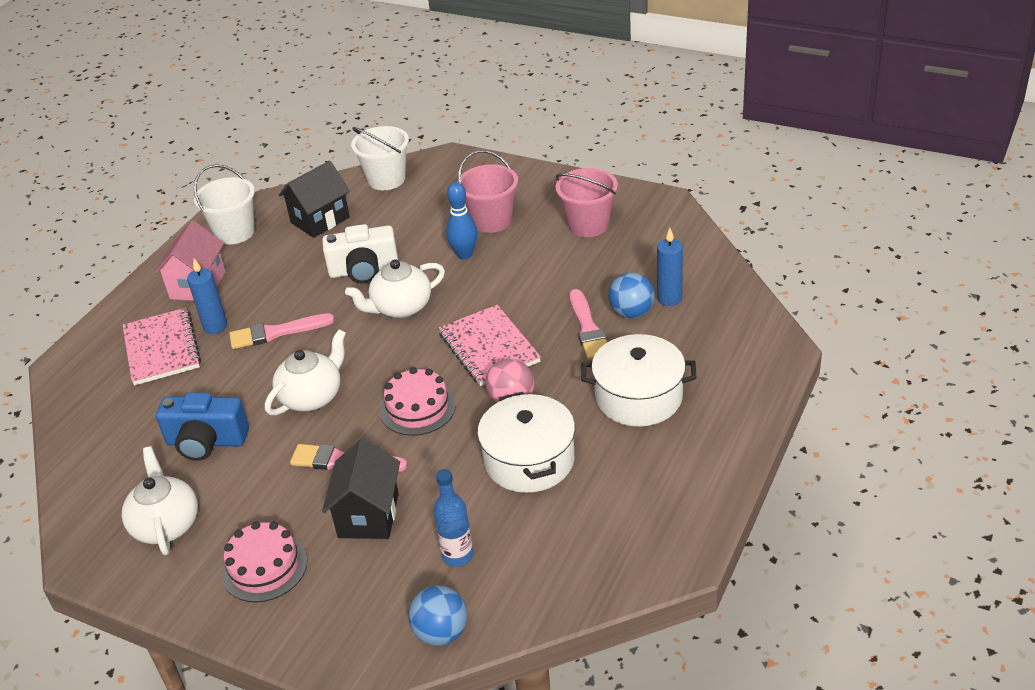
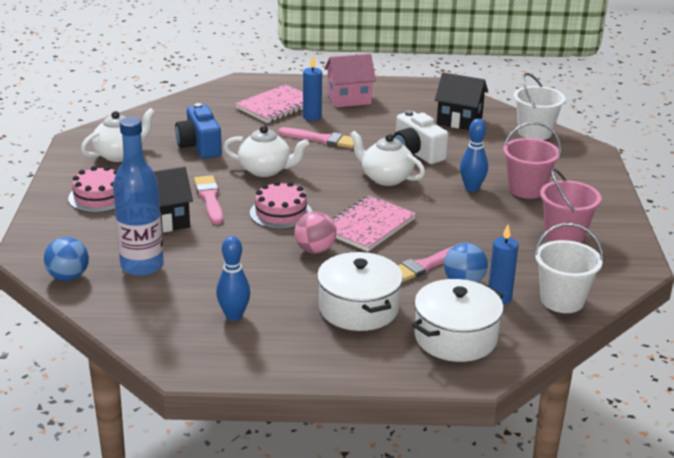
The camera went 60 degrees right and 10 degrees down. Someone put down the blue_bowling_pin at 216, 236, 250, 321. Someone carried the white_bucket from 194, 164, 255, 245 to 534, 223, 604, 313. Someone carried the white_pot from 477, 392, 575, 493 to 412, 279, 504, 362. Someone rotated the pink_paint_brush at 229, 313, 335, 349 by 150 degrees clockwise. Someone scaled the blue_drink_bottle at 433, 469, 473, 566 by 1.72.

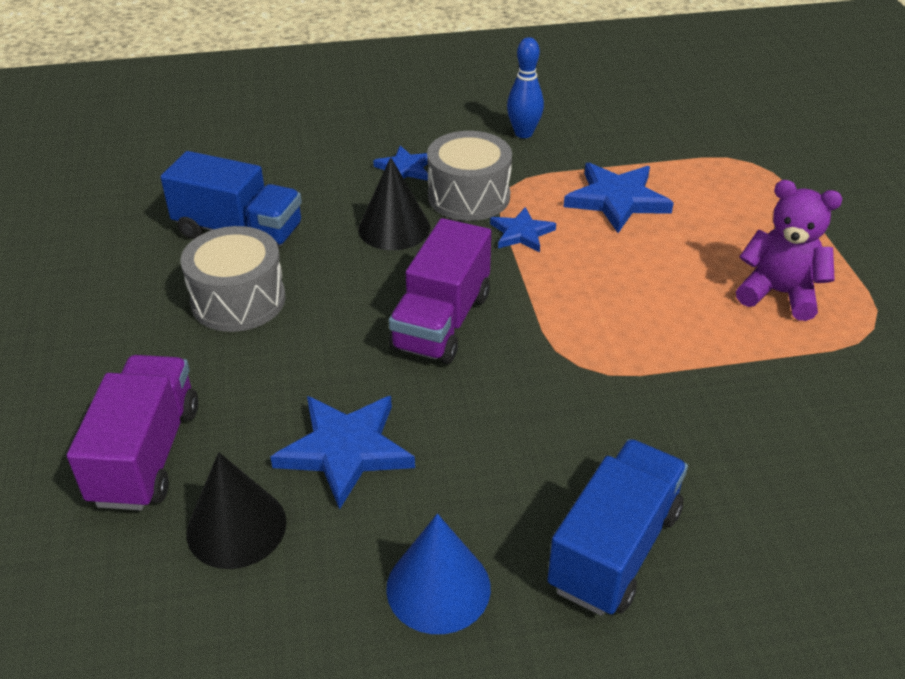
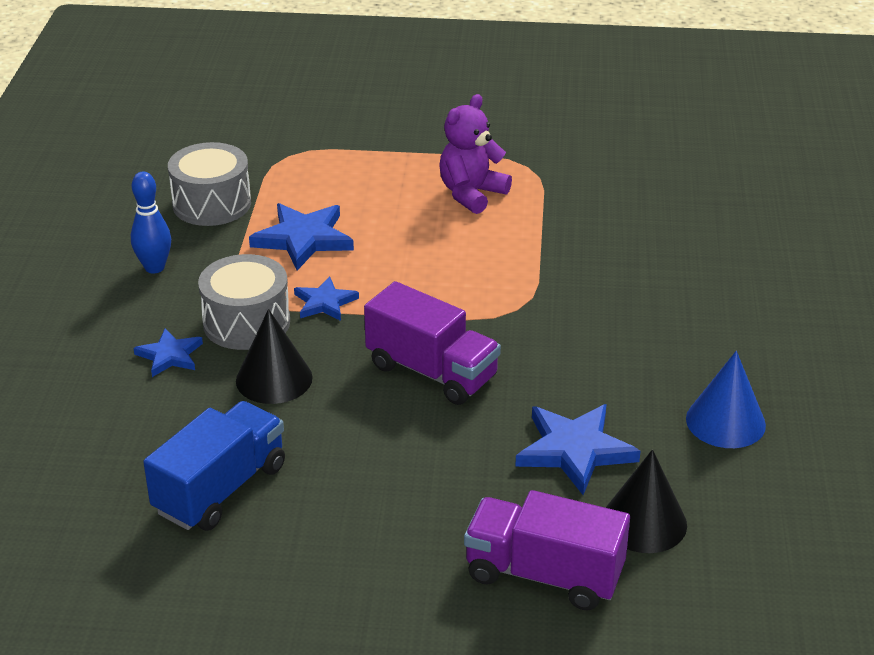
The camera went 75 degrees left and 5 degrees down. Someone took away the blue_toy_truck at 547, 439, 688, 616. Someone carried the grey_snare_drum from 181, 226, 286, 332 to 168, 142, 251, 226.

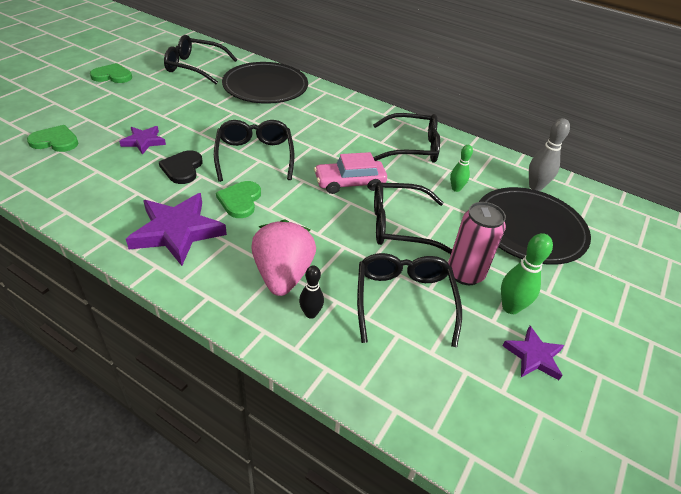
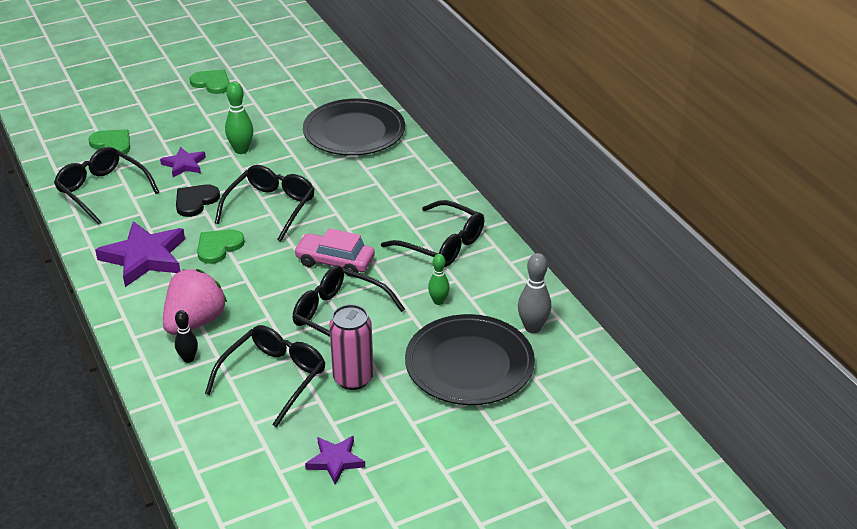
The camera went 35 degrees right and 5 degrees down. Someone carried the black_eyeglasses from 164, 35, 238, 84 to 54, 147, 159, 225. Someone carried the green_bowling_pin from 501, 233, 553, 314 to 225, 82, 253, 154.

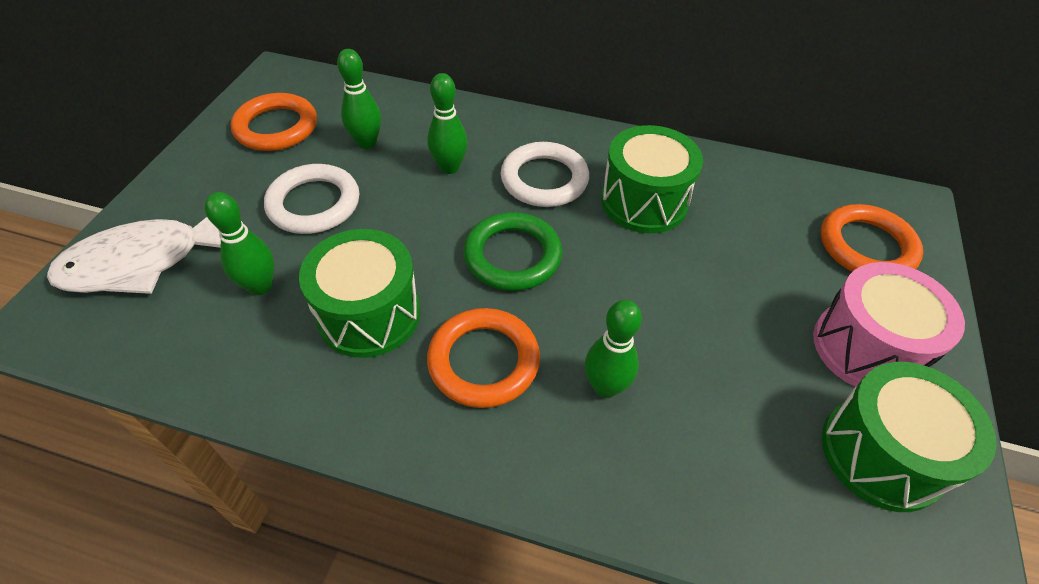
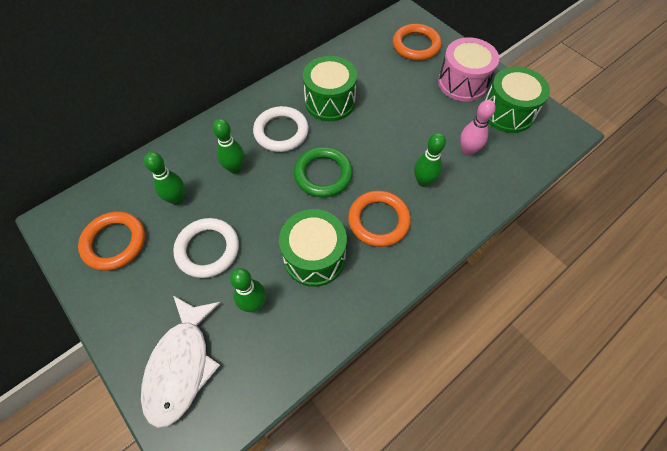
The camera went 55 degrees left and 10 degrees up. Someone put down the pink_bowling_pin at 460, 100, 496, 156.

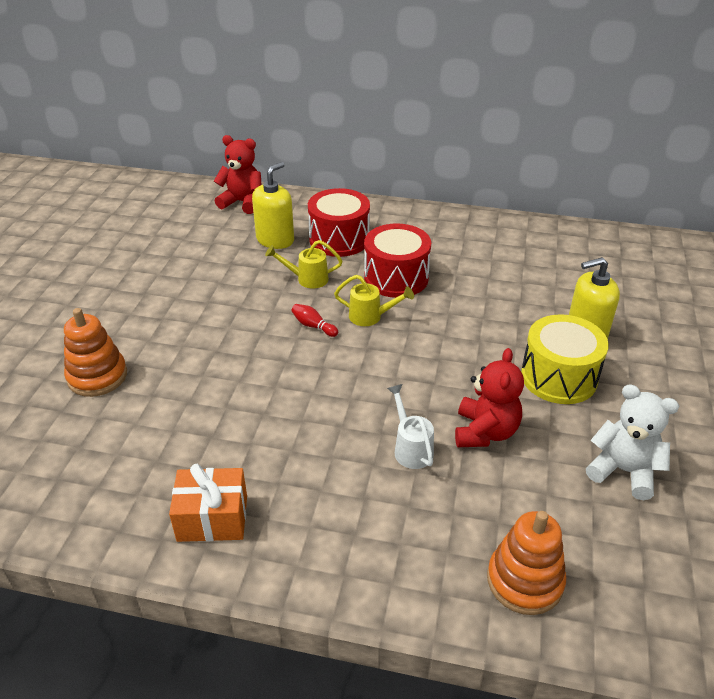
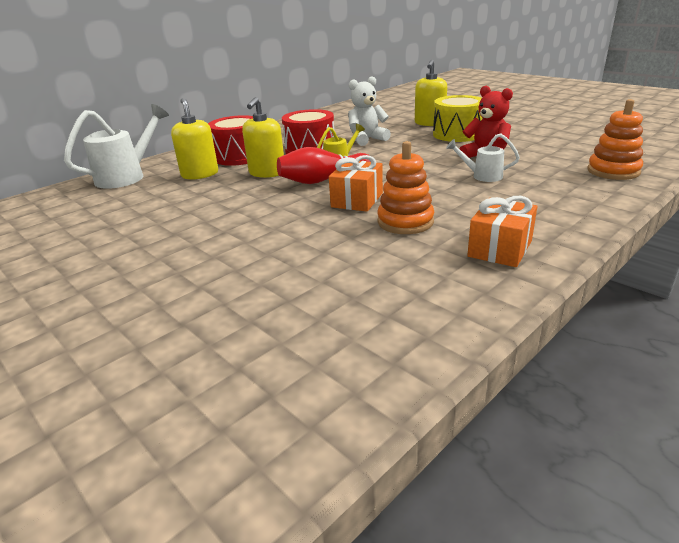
The camera went 55 degrees left and 10 degrees down. Someone put down the bright_orange_present at 329, 155, 383, 212. Someone carried the bright_orange_stacking_toy from 64, 308, 127, 397 to 378, 141, 434, 234. Someone carried the white_stuffed_bear from 586, 384, 679, 500 to 348, 76, 391, 146. Someone swapped the crimson_stuffed_bear at 214, 135, 262, 214 for the white_sprinkling_can at 64, 104, 169, 189. Someone swapped the golden_sprinkling_can at 265, 240, 342, 289 for the golden_soap_dispenser at 242, 97, 284, 178. Someone scaled the crimson_bowling_pin at 291, 304, 338, 337 by 2.14.

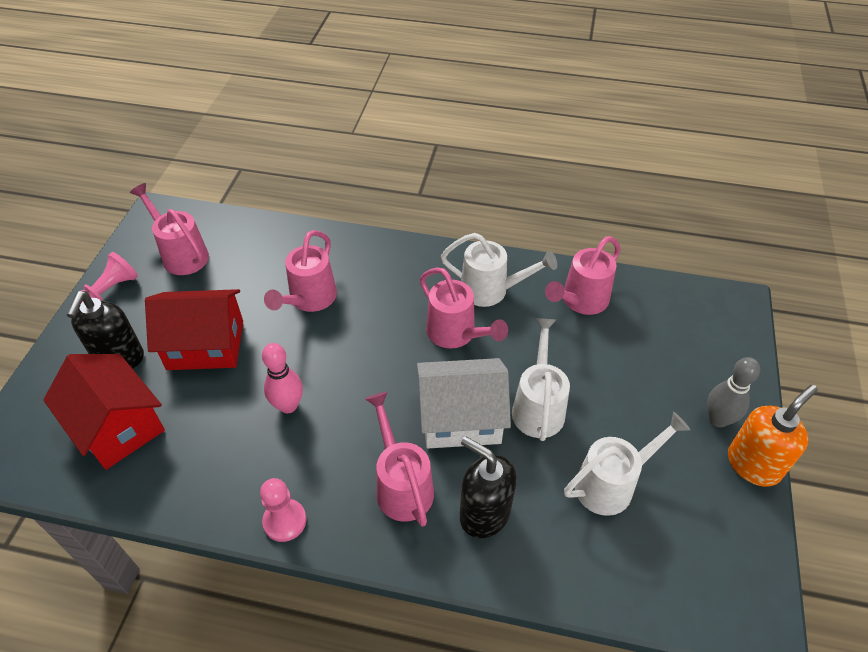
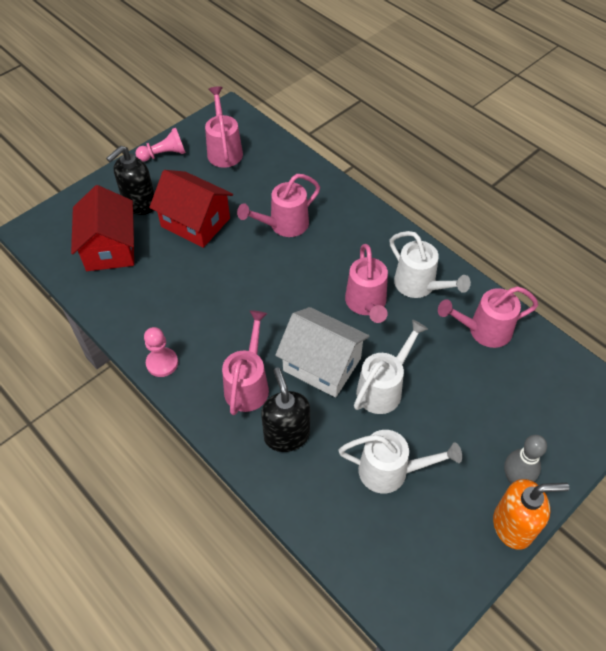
The camera went 35 degrees right and 5 degrees up. Someone took away the pink_bowling_pin at 262, 343, 303, 413.

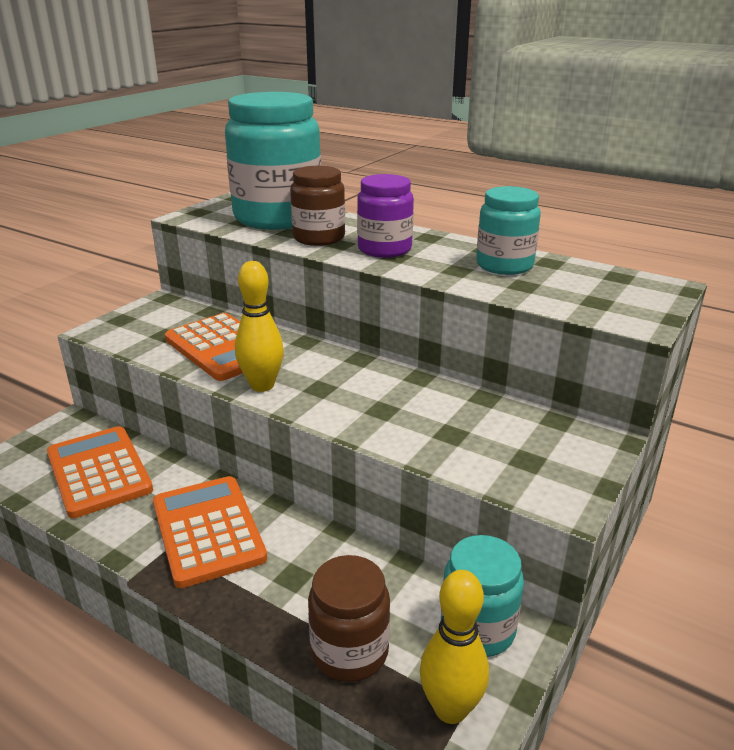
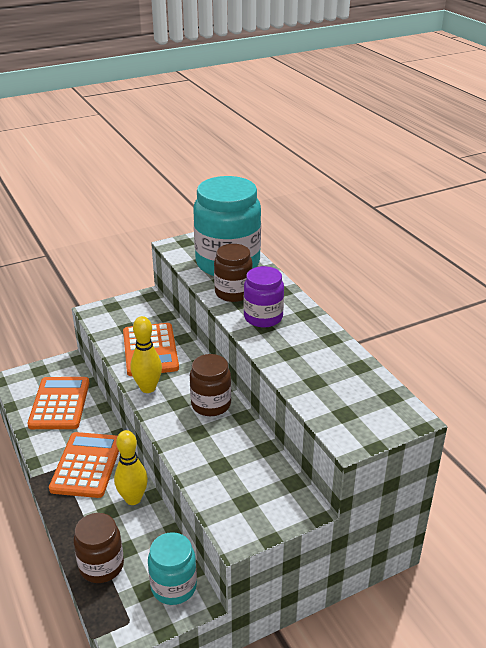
The camera went 30 degrees right and 5 degrees up. Someone took away the teal_preserve_jar at 476, 186, 541, 275. Someone put down the brown_preserve_jar at 190, 354, 231, 416. Someone carried the golden_bowling_pin from 420, 570, 489, 724 to 114, 430, 148, 505.

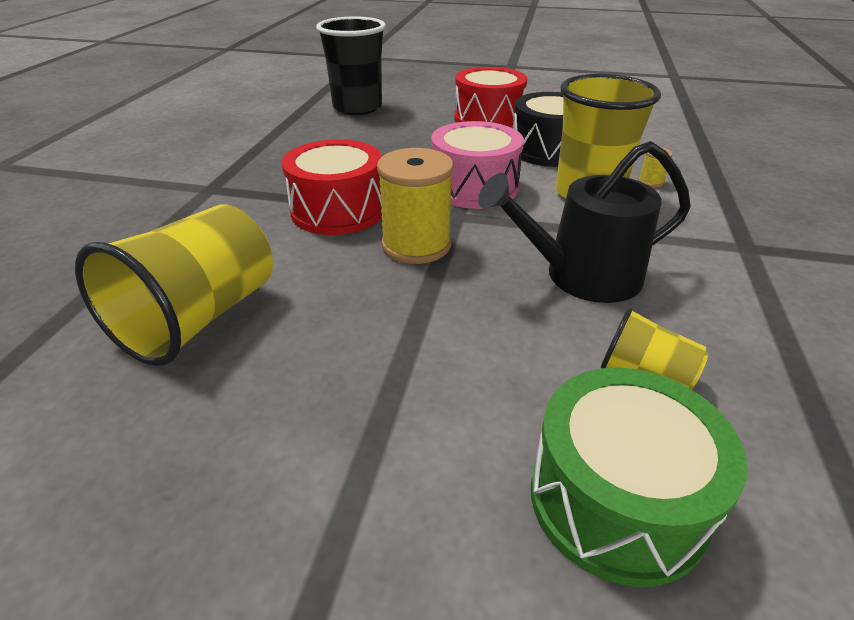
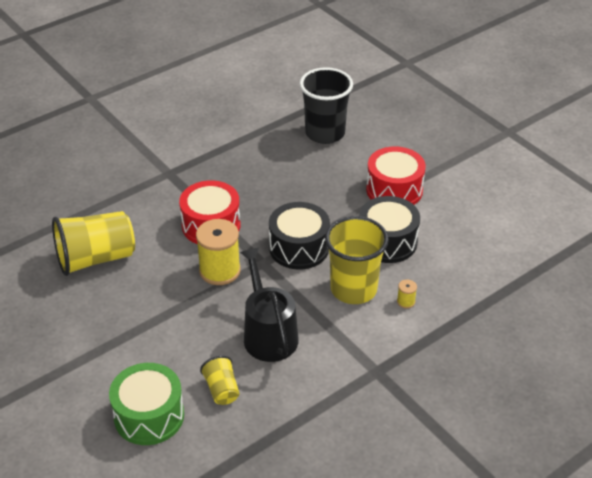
The camera went 40 degrees right and 5 degrees up. Someone repainted the pink_snare_drum at 431, 121, 524, 209, which became the black_snare_drum at 269, 202, 330, 269. Someone rotated the black_sprinkling_can at 478, 141, 691, 303 by 45 degrees clockwise.

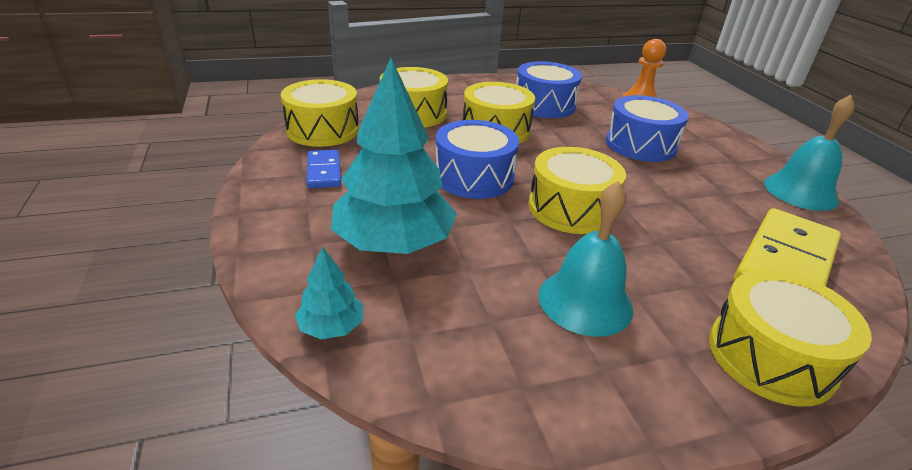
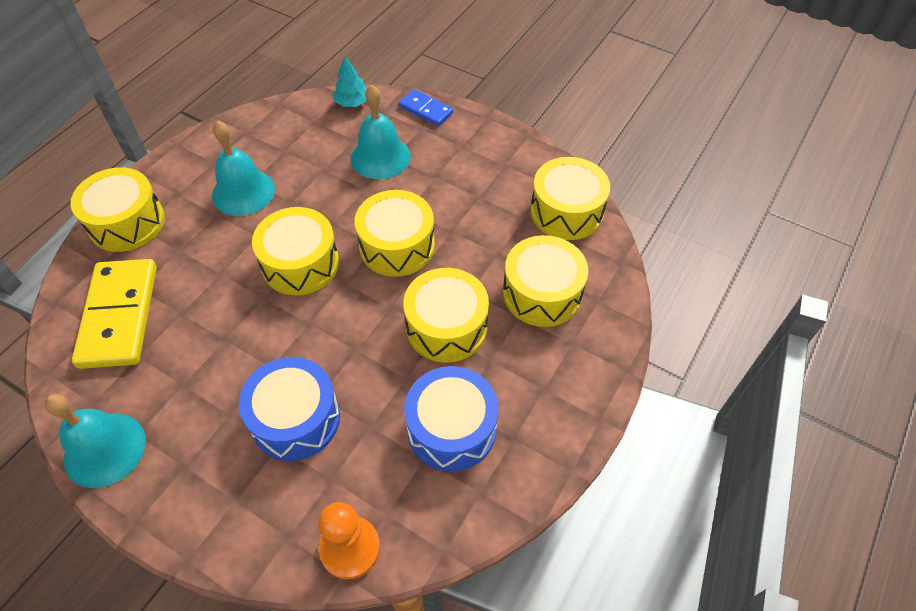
The camera went 140 degrees right and 20 degrees up. Someone carried the blue_domino_piece from 307, 150, 341, 188 to 399, 89, 453, 126. Someone swapped the teal_toy_tree at 331, 58, 457, 254 for the teal_hand_bell at 351, 85, 411, 179. Someone repainted the blue_snare_drum at 436, 120, 519, 199, which became the golden_snare_drum at 355, 190, 435, 277.

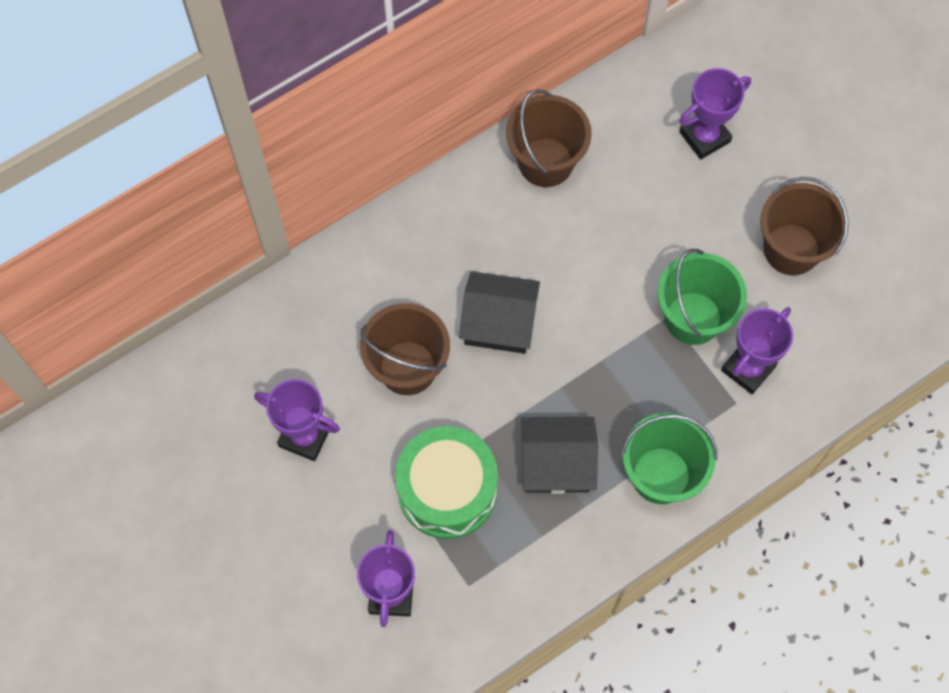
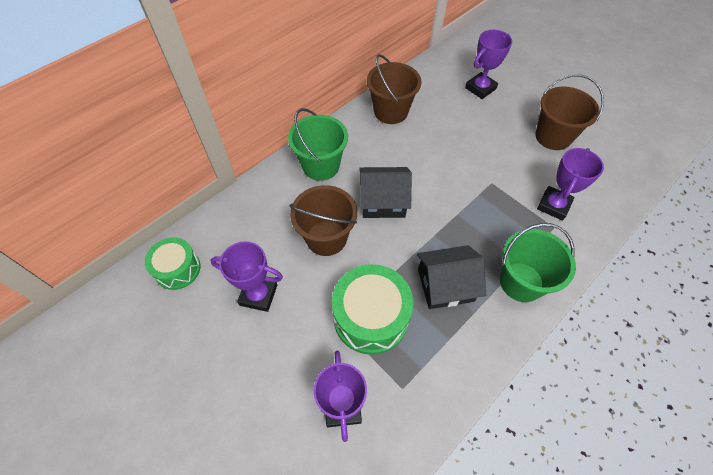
The camera went 10 degrees left and 10 degrees down. Someone put down the green_snare_drum at 145, 237, 200, 290. Someone carried the green_bucket from 658, 249, 747, 345 to 288, 108, 348, 181.

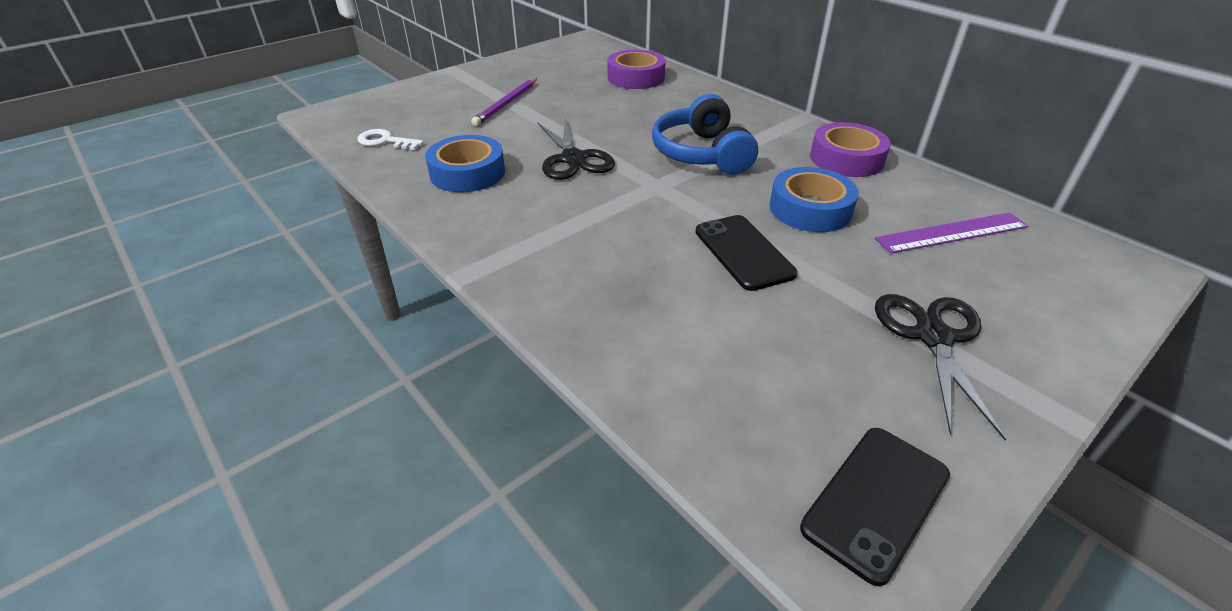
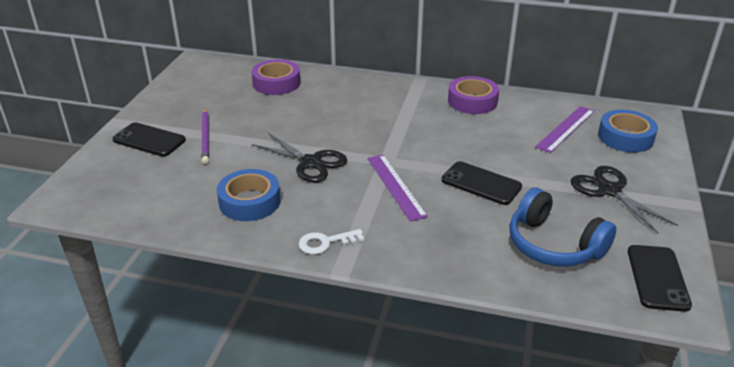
The camera went 35 degrees left and 5 degrees down. Someone put down the black_mobile_phone at 112, 122, 186, 156. Someone put down the royal_purple_ruler at 367, 155, 428, 222. Someone carried the white_latchkey from 357, 129, 424, 150 to 299, 229, 364, 254. Someone carried the blue_headphones from 652, 94, 758, 174 to 509, 187, 616, 267. Someone carried the blue_tape from 770, 167, 859, 232 to 598, 110, 658, 152.

